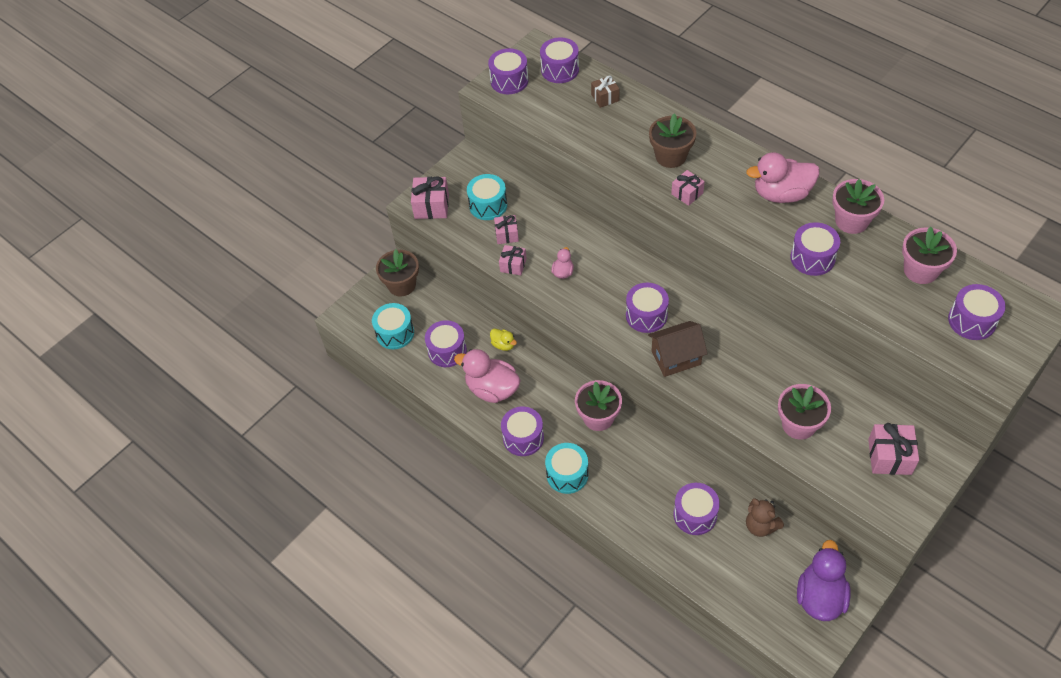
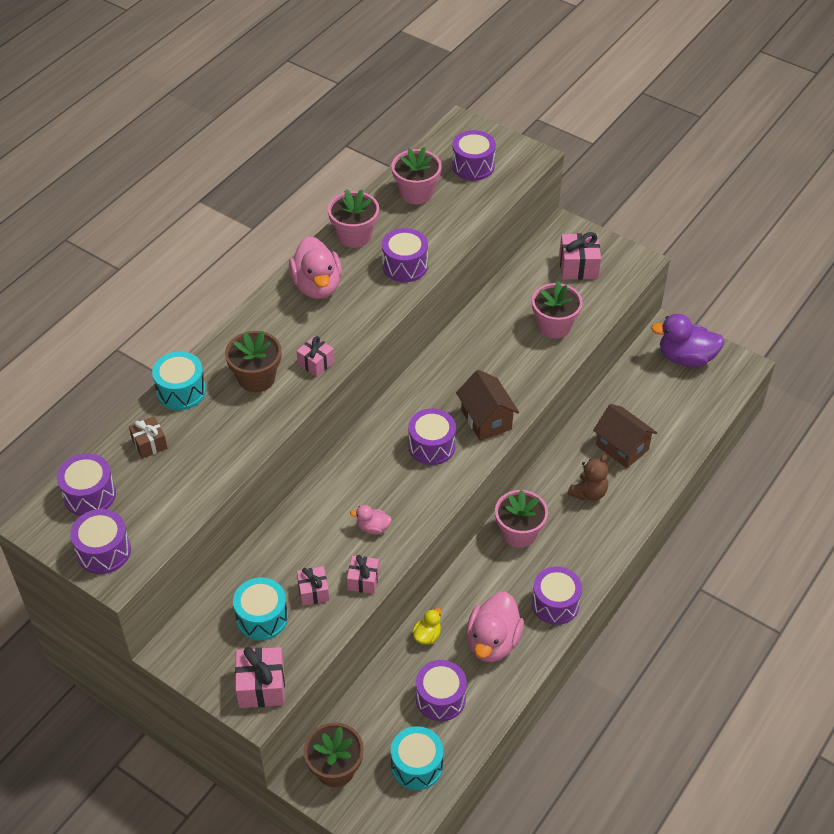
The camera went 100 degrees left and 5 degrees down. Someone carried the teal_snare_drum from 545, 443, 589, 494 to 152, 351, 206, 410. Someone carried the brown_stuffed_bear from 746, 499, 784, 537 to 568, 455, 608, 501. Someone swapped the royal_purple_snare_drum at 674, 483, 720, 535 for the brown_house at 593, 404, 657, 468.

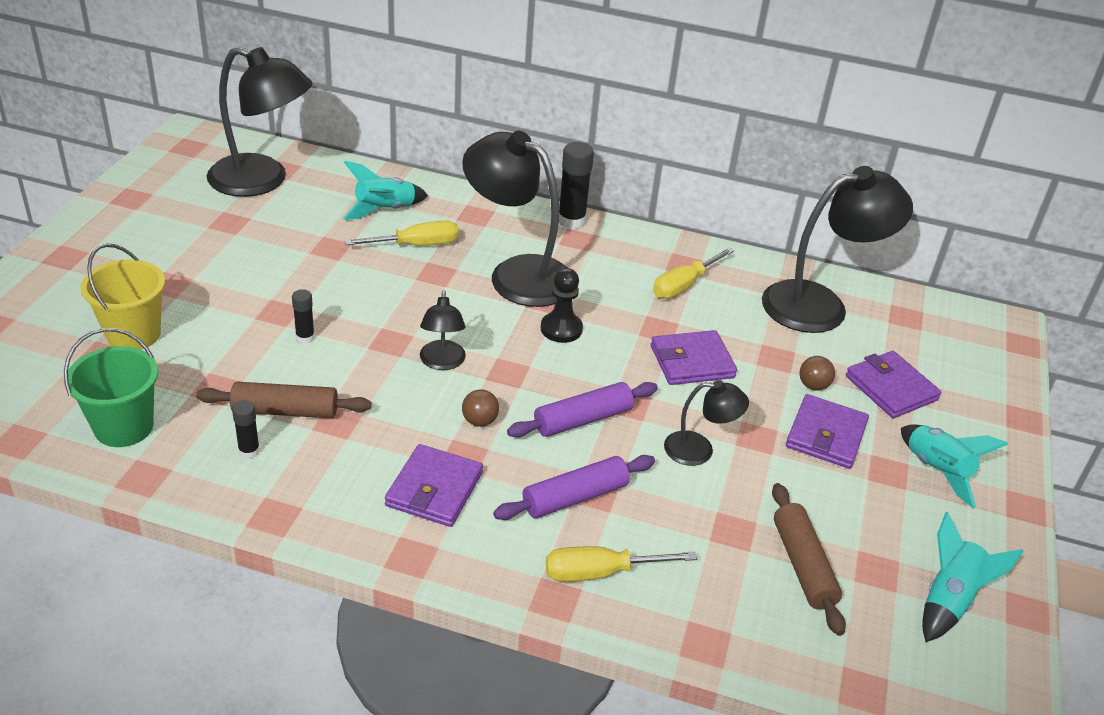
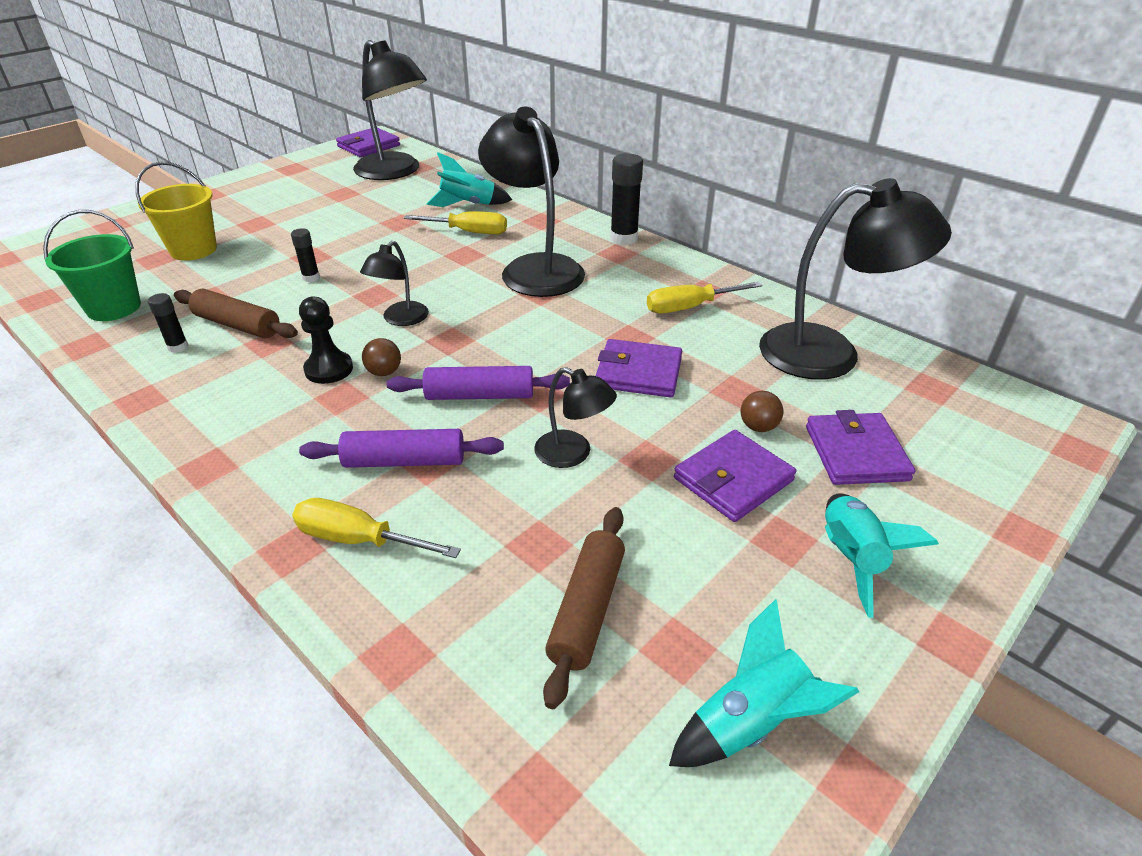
The camera went 30 degrees right and 0 degrees up. Someone carried the royal_purple_wallet from 385, 444, 483, 527 to 336, 128, 400, 157. Someone carried the black_game_pawn from 541, 268, 583, 343 to 299, 296, 353, 384.

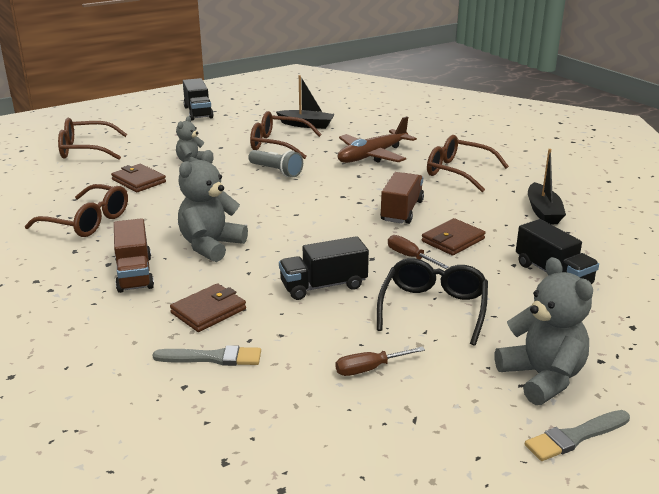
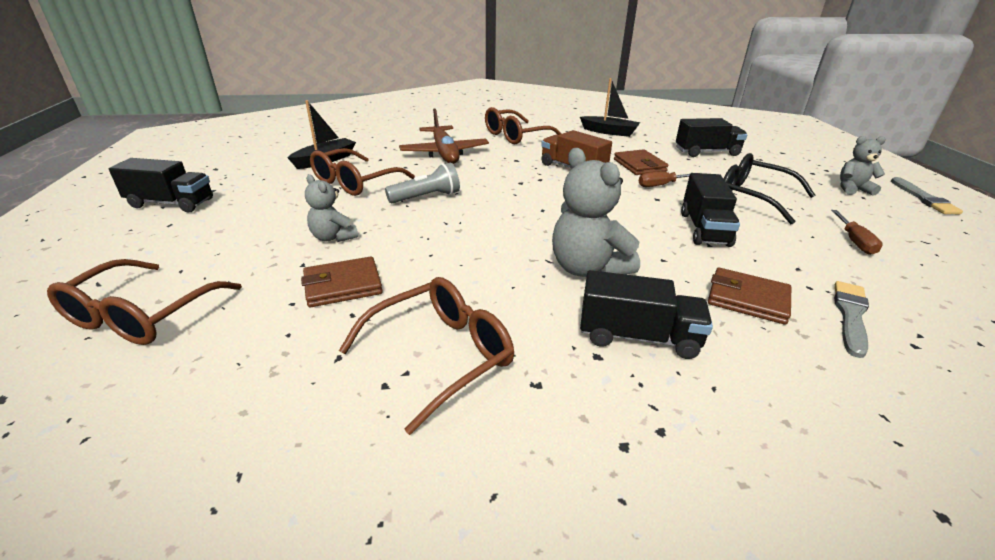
The camera went 65 degrees left and 5 degrees up. Someone repainted the brown_toy_truck at 114, 218, 154, 293, which became the black_toy_truck at 580, 270, 713, 359. Someone rotated the brown_wallet at 170, 283, 246, 332 by 45 degrees counterclockwise. Someone scaled the grey_stuffed_bear at 495, 257, 593, 405 by 0.59.

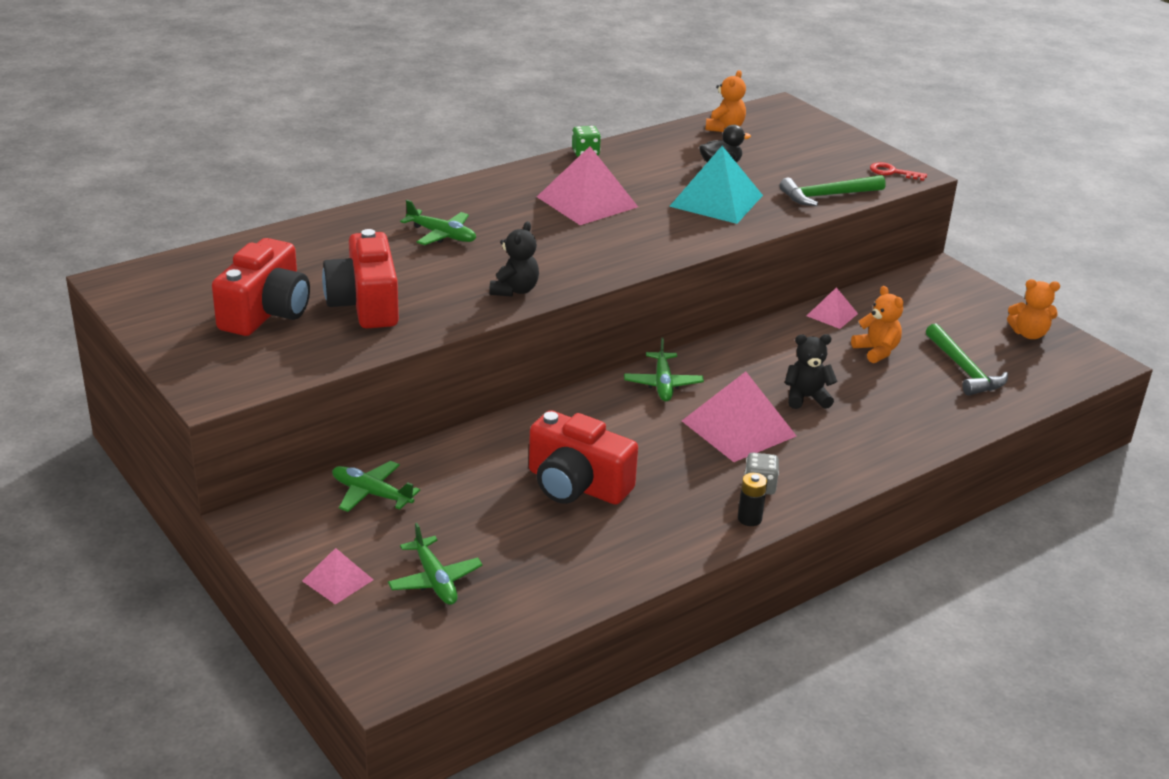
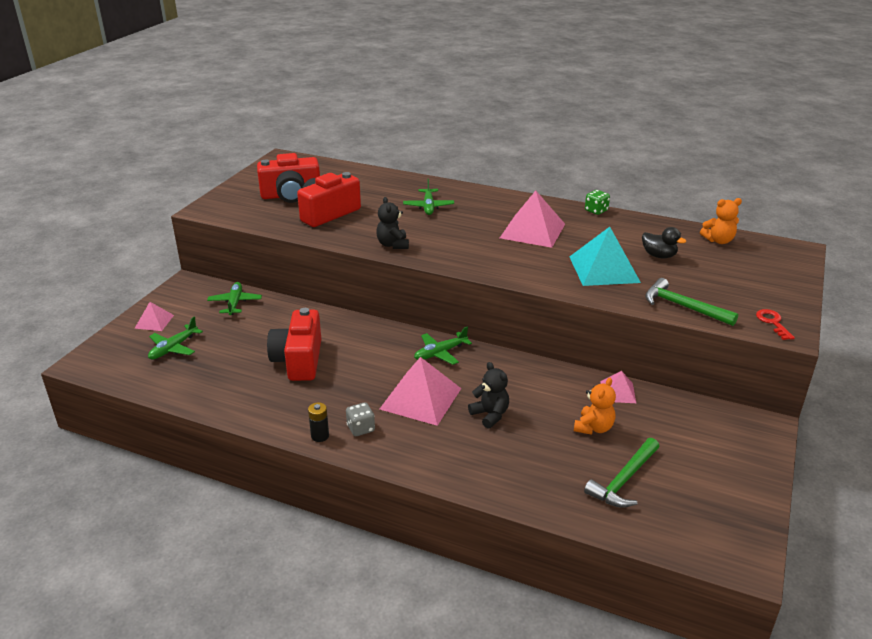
The camera went 60 degrees right and 0 degrees up. Someone took away the bright_orange_stuffed_bear at 1007, 279, 1060, 339. Someone rotated the black_stuffed_bear at 489, 221, 539, 297 by 90 degrees clockwise.

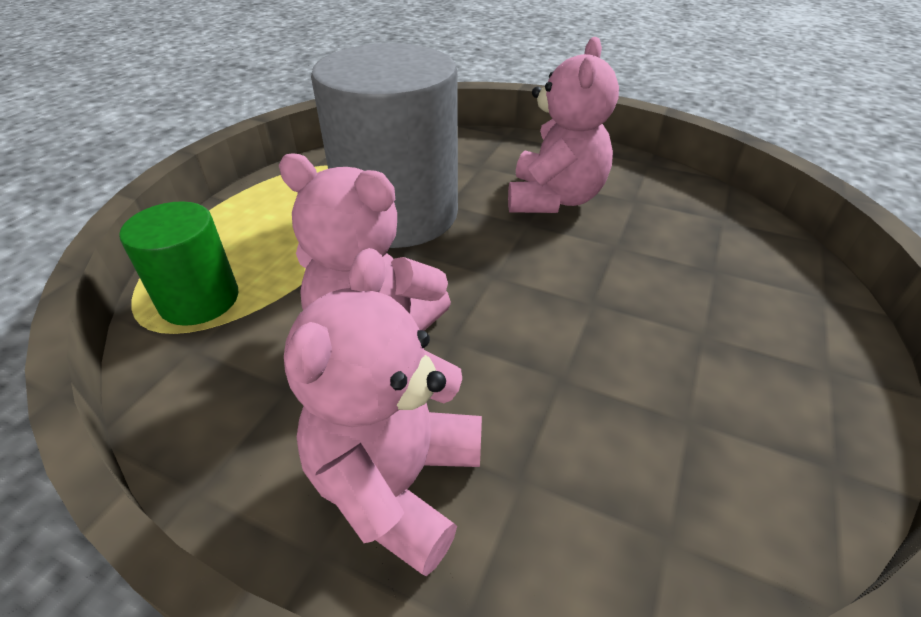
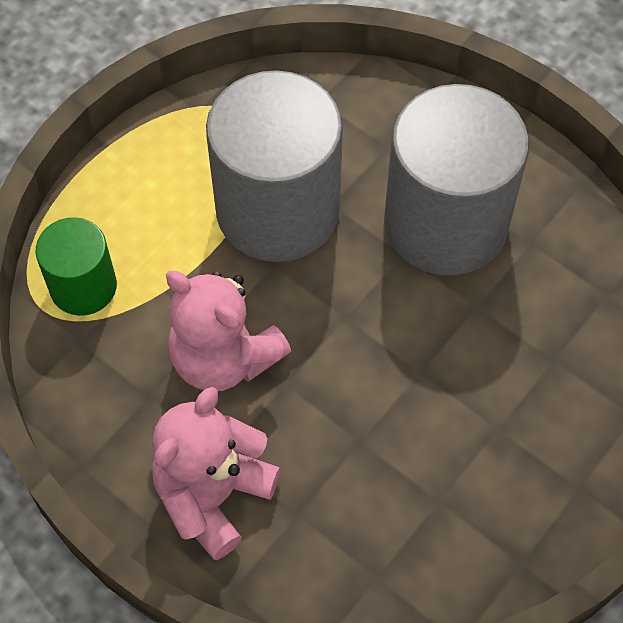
The camera went 15 degrees right and 20 degrees up. Someone swapped the pink_stuffed_bear at 508, 37, 619, 213 for the grey_cylinder at 384, 84, 529, 276.

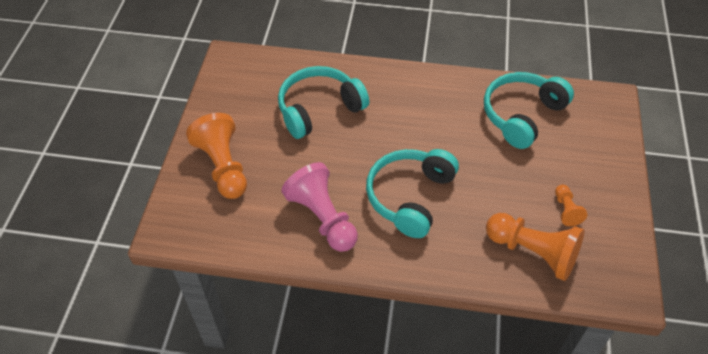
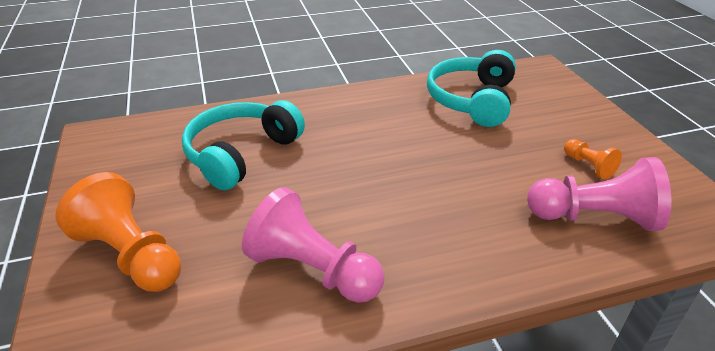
The camera went 25 degrees left and 15 degrees down. Someone took away the teal_headphones at 366, 149, 459, 238. Someone repainted the bright_orange_game_pawn at 486, 213, 584, 281, which became the pink_game_pawn at 527, 157, 671, 231.

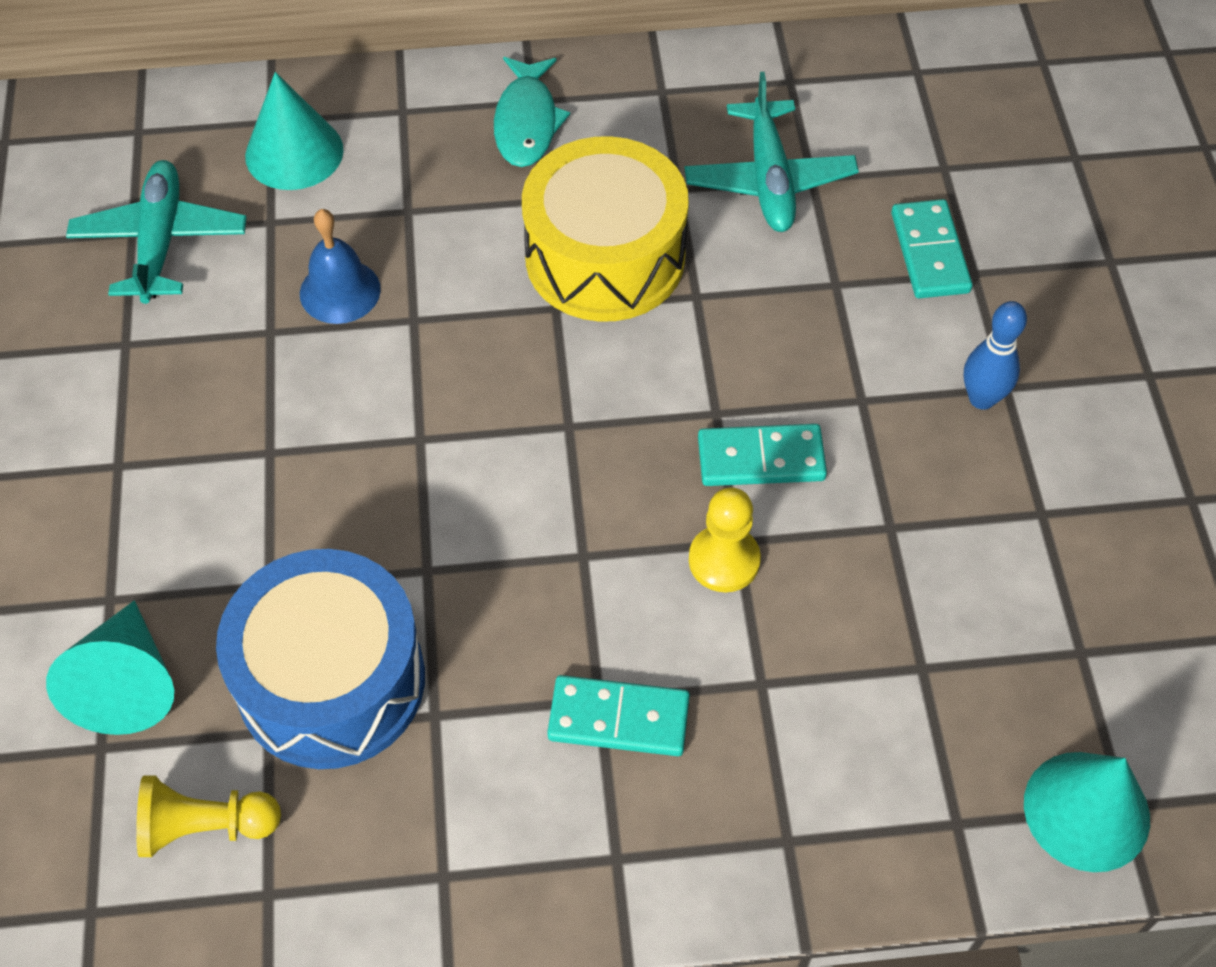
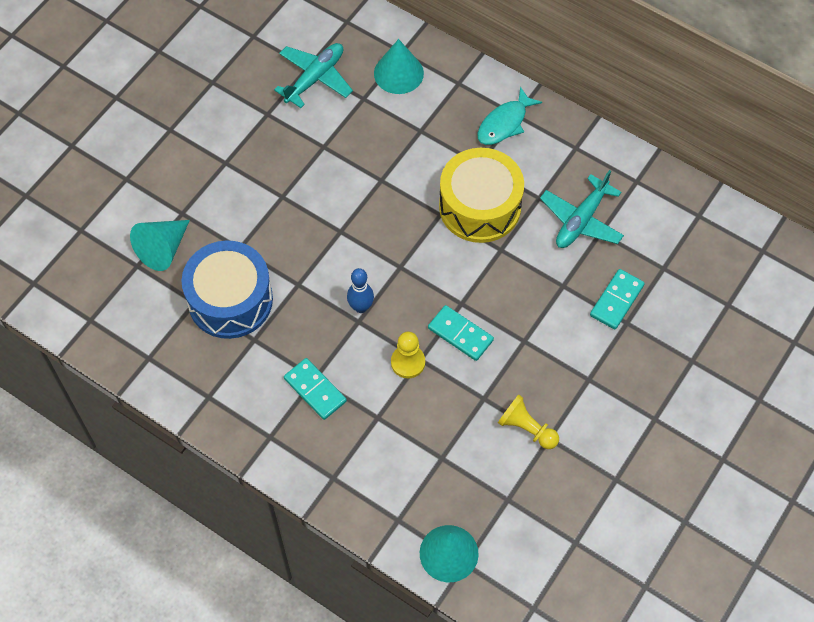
The camera went 40 degrees right and 5 degrees up. Someone took away the blue_hand_bell at 300, 209, 381, 324. Someone carried the golden_game_pawn from 136, 776, 281, 857 to 498, 394, 559, 449. Someone carried the blue_bowling_pin from 964, 301, 1027, 410 to 347, 268, 374, 313.

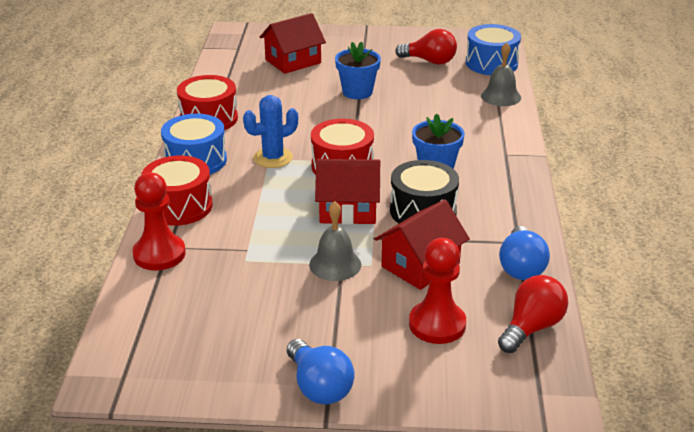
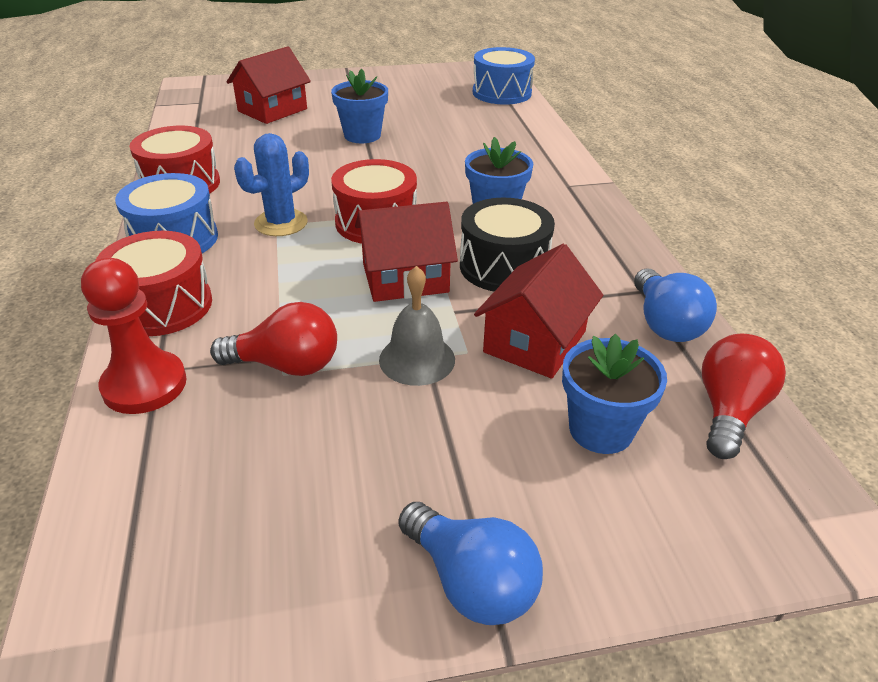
The camera went 15 degrees left and 5 degrees up. Someone took away the grey_hand_bell at 481, 42, 521, 106. Someone carried the crimson_lightbulb from 395, 29, 457, 65 to 210, 302, 337, 376. Someone swapped the crimson_game_pawn at 409, 238, 466, 344 for the blue_plant_pot at 562, 334, 667, 454.

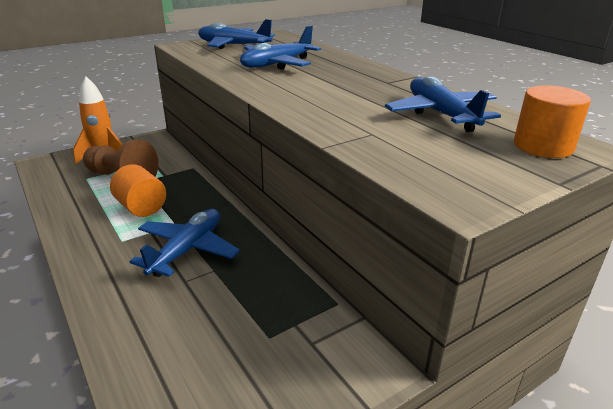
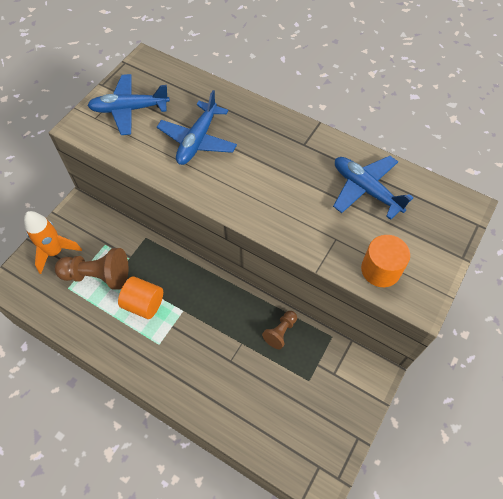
The camera went 25 degrees left and 30 degrees up. Someone took away the blue_aeroplane at 129, 209, 240, 277. Someone put down the brown_game_pawn at 262, 311, 297, 349. Someone carried the bright_orange_cylinder from 514, 85, 591, 158 to 361, 235, 410, 287.

